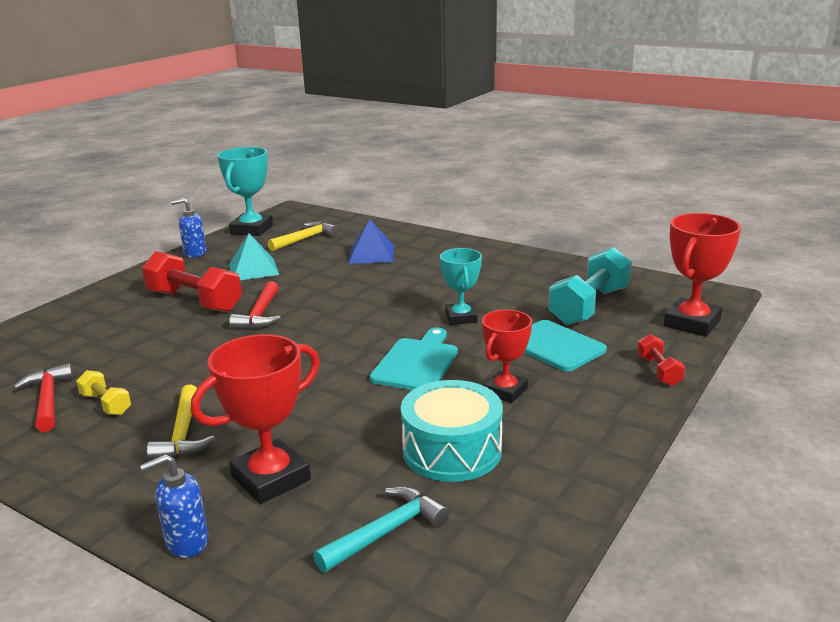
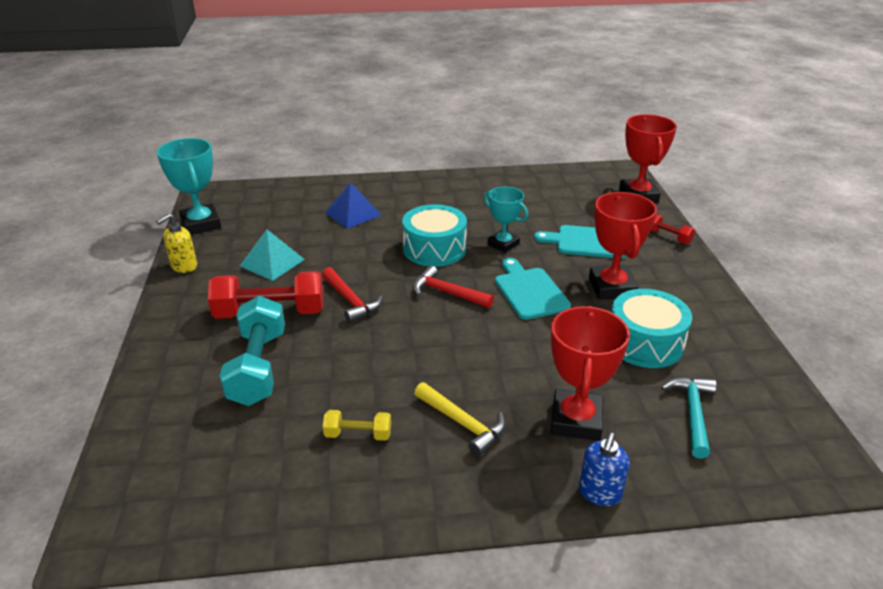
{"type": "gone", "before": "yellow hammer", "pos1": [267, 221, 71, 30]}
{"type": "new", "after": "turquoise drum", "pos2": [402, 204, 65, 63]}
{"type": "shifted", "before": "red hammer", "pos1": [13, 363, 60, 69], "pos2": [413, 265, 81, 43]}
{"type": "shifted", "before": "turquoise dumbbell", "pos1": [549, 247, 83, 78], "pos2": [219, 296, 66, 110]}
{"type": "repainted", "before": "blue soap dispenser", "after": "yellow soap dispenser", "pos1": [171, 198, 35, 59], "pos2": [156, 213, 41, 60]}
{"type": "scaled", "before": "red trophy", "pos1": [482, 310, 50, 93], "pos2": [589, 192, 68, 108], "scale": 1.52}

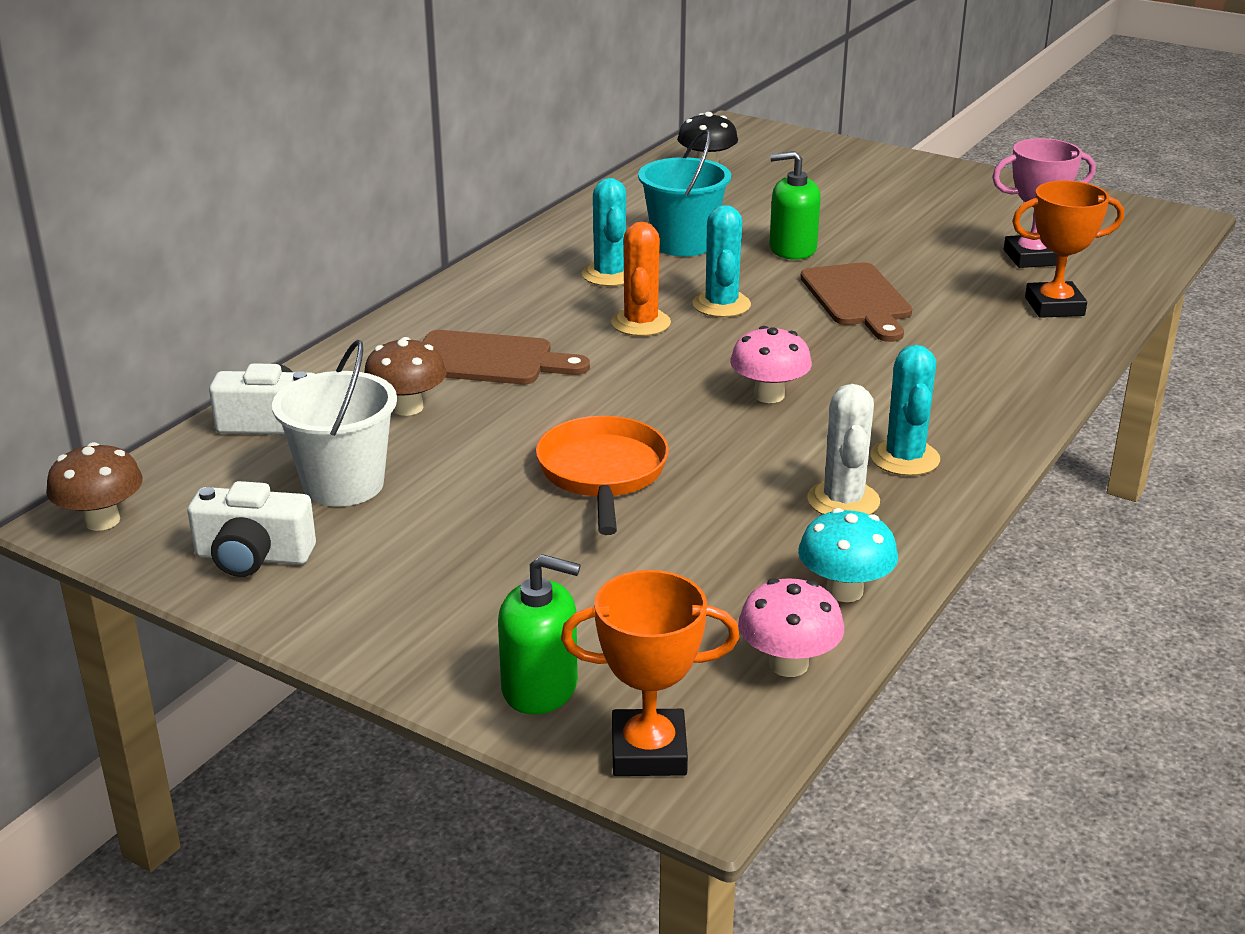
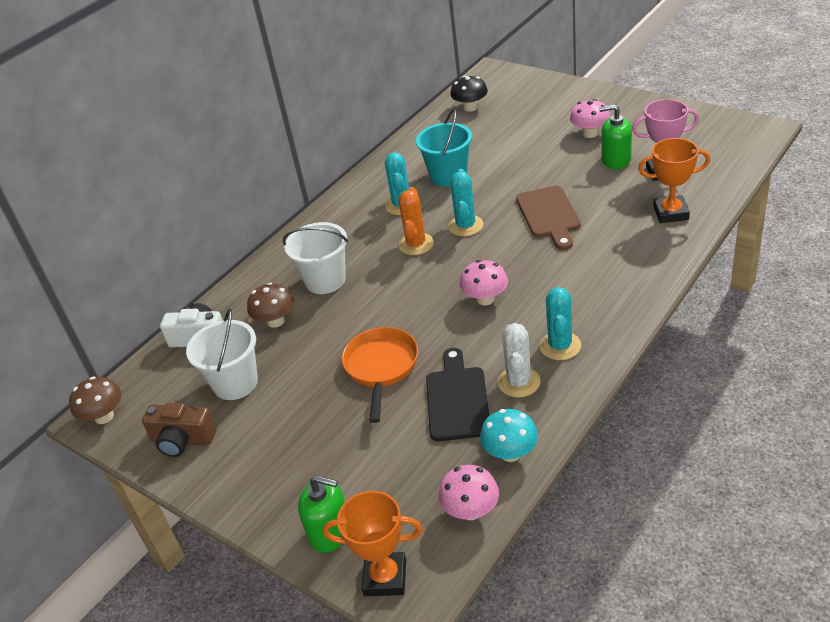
{"type": "new", "after": "black cutting board", "pos2": [426, 348, 63, 93]}
{"type": "new", "after": "pink mushroom", "pos2": [570, 99, 41, 39]}
{"type": "shifted", "before": "green soap dispenser", "pos1": [769, 151, 52, 109], "pos2": [599, 104, 33, 65]}
{"type": "swapped", "before": "brown cutting board", "after": "white bucket", "pos1": [422, 330, 168, 54], "pos2": [283, 222, 65, 72]}
{"type": "repainted", "before": "white camera", "after": "brown camera", "pos1": [187, 481, 129, 96], "pos2": [142, 403, 74, 54]}

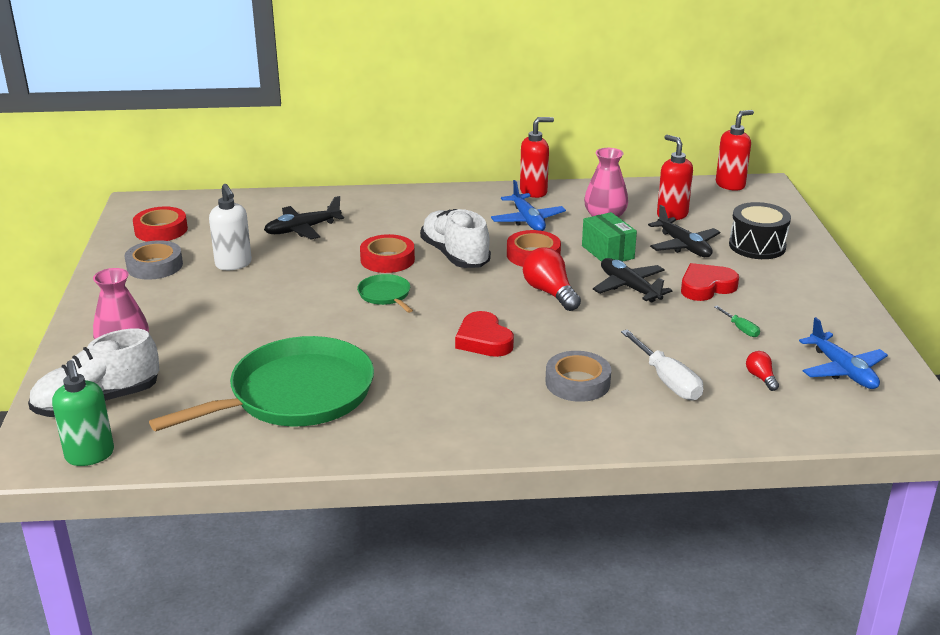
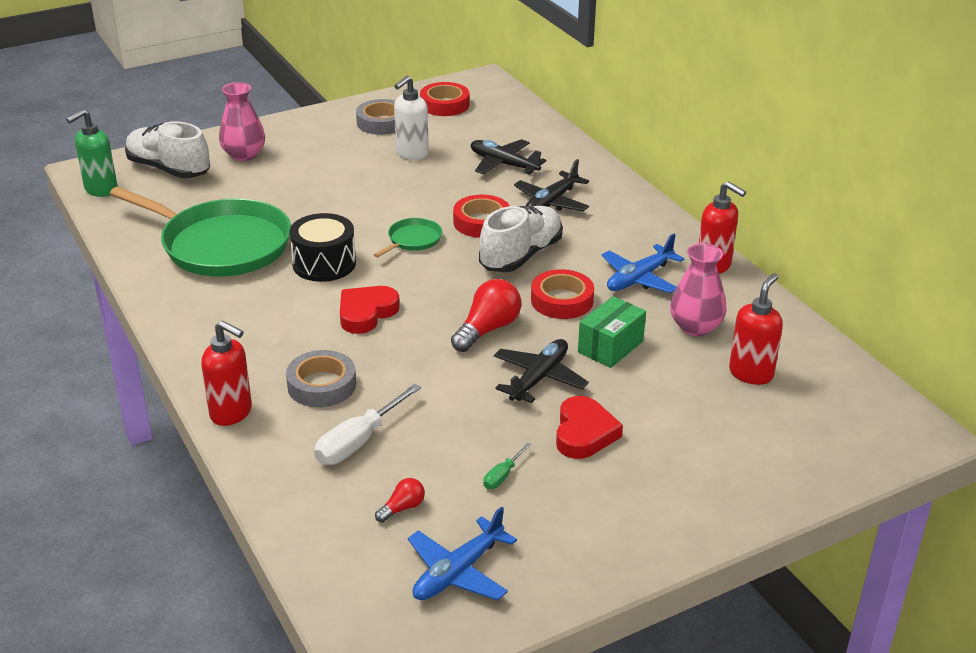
{"type": "shifted", "before": "black plane", "pos1": [648, 205, 72, 52], "pos2": [514, 159, 75, 52]}
{"type": "shifted", "before": "red soap dispenser", "pos1": [716, 110, 38, 81], "pos2": [201, 320, 51, 106]}
{"type": "shifted", "before": "black drum", "pos1": [729, 202, 62, 57], "pos2": [289, 213, 67, 69]}
{"type": "rotated", "before": "red heart", "pos1": [681, 263, 58, 38], "pos2": [556, 396, 67, 63], "turn": 60}

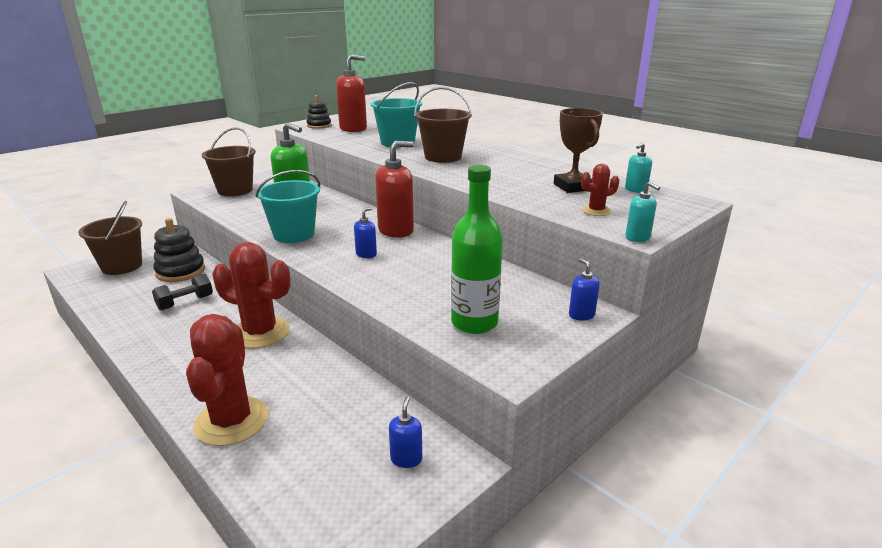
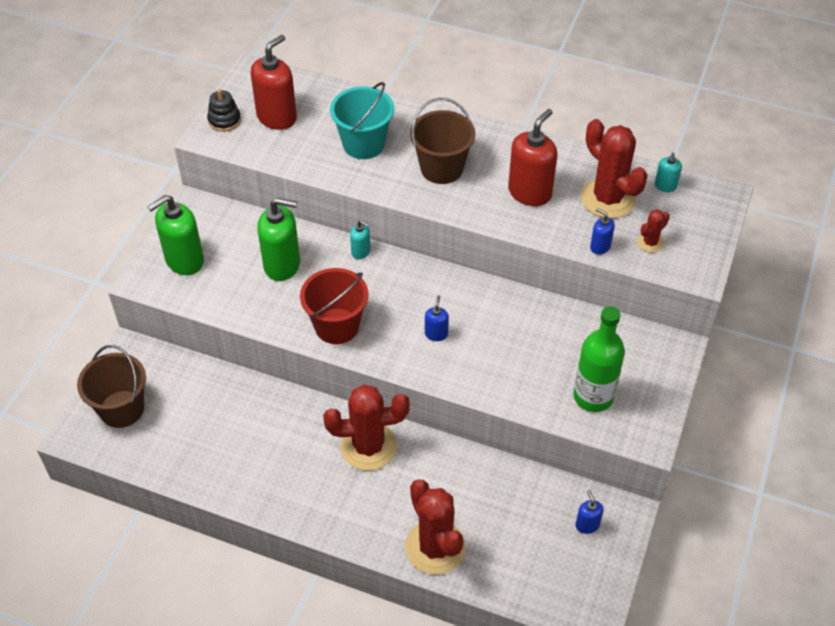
{"type": "gone", "before": "black dumbbell", "pos1": [152, 274, 61, 37]}
{"type": "gone", "before": "black stacking toy", "pos1": [153, 218, 52, 64]}
{"type": "shifted", "before": "red soap dispenser", "pos1": [375, 141, 39, 97], "pos2": [508, 109, 50, 97]}
{"type": "shifted", "before": "blue soap dispenser", "pos1": [569, 258, 31, 63], "pos2": [590, 208, 25, 47]}
{"type": "shifted", "before": "turquoise soap dispenser", "pos1": [625, 182, 35, 60], "pos2": [350, 220, 20, 39]}
{"type": "swapped", "before": "brown bucket", "after": "green soap dispenser", "pos1": [201, 127, 55, 69], "pos2": [147, 195, 57, 80]}
{"type": "swapped", "before": "brown trophy", "after": "red cactus", "pos1": [554, 108, 49, 85], "pos2": [581, 119, 67, 99]}
{"type": "repainted", "before": "turquoise bucket", "after": "red bucket", "pos1": [256, 170, 64, 73], "pos2": [300, 268, 68, 76]}

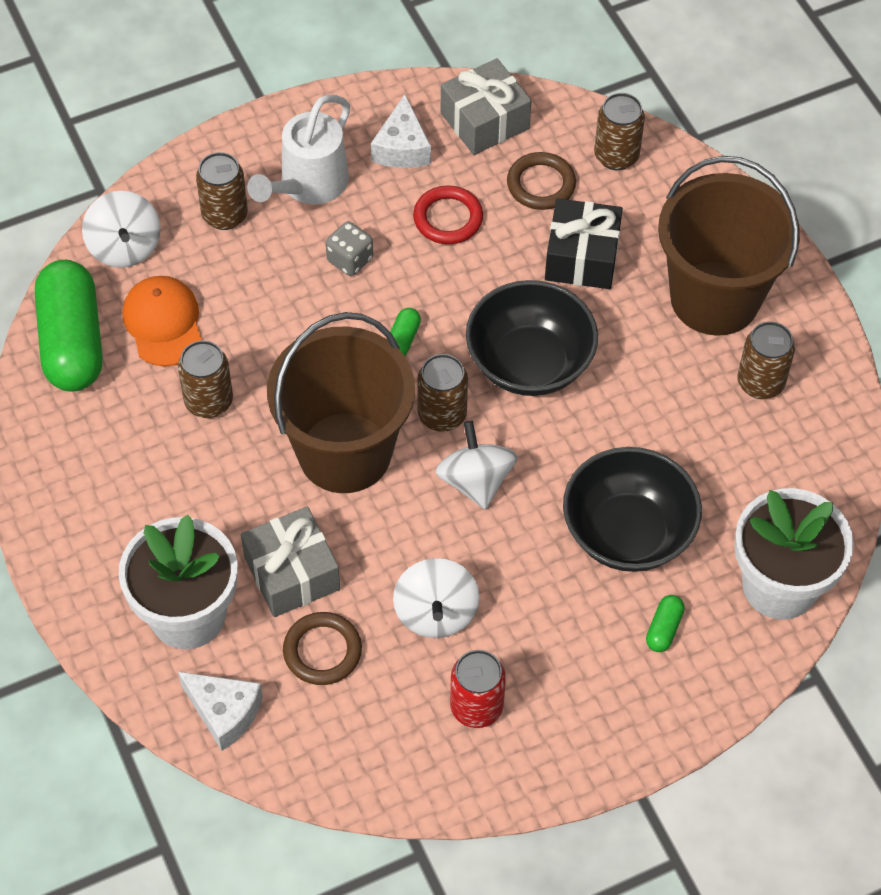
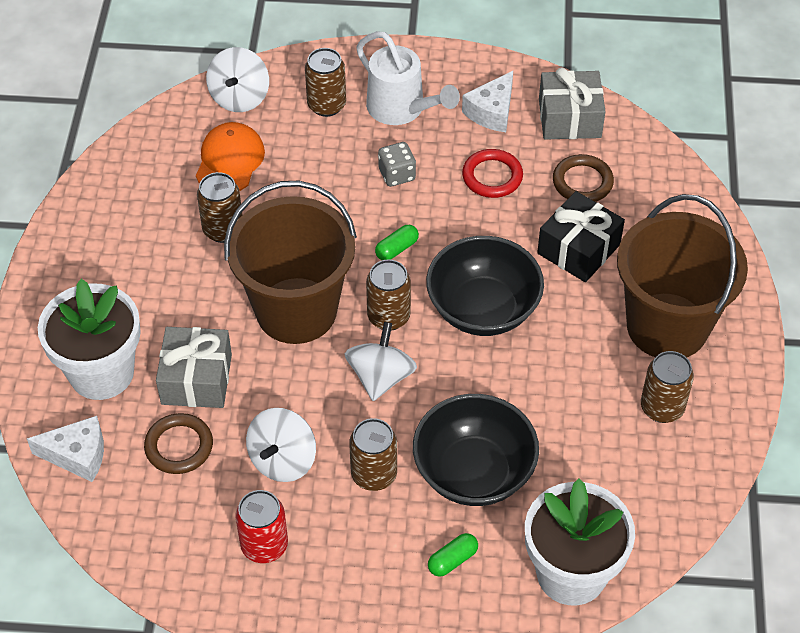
{"type": "gone", "before": "green capsule", "pos1": [35, 260, 68, 132]}
{"type": "shifted", "before": "brown can", "pos1": [594, 93, 51, 77], "pos2": [349, 418, 48, 73]}
{"type": "rotated", "before": "white cheese", "pos1": [178, 672, 85, 79], "pos2": [27, 416, 77, 66], "turn": -60}
{"type": "rotated", "before": "white watering can", "pos1": [247, 95, 103, 109], "pos2": [356, 31, 104, 94], "turn": -105}

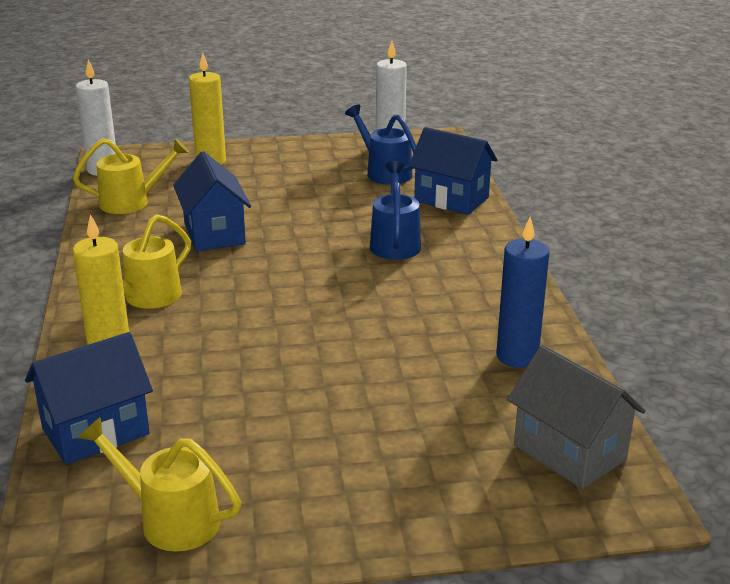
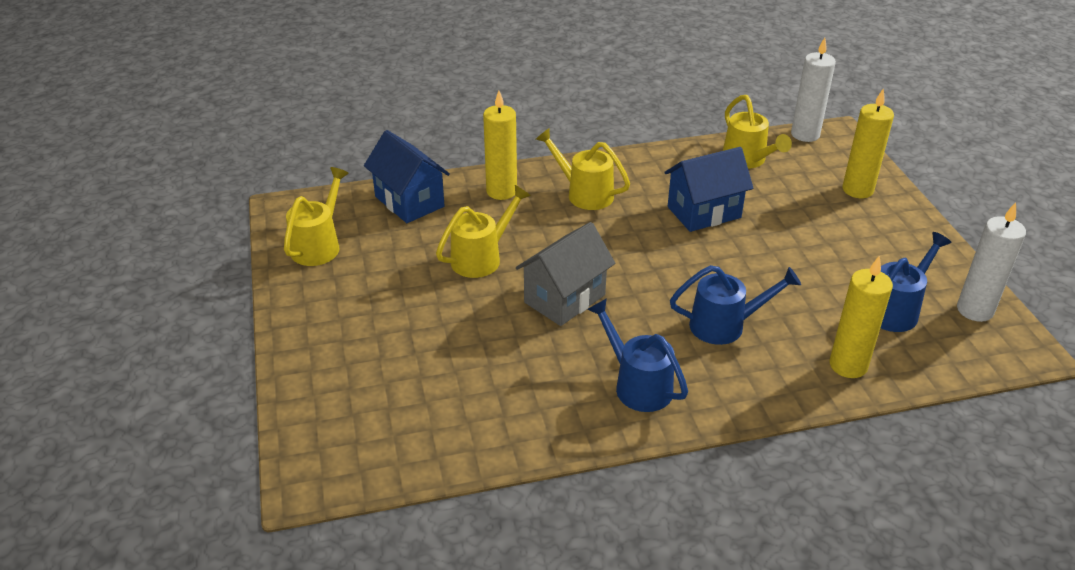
{"type": "gone", "before": "blue candle", "pos1": [496, 217, 54, 151]}
{"type": "new", "after": "yellow watering can", "pos2": [436, 185, 95, 93]}
{"type": "new", "after": "blue watering can", "pos2": [587, 298, 101, 114]}
{"type": "shifted", "before": "grey house", "pos1": [507, 345, 138, 144], "pos2": [516, 222, 99, 104]}
{"type": "swapped", "before": "blue house", "after": "yellow candle", "pos1": [409, 127, 88, 88], "pos2": [830, 255, 63, 123]}

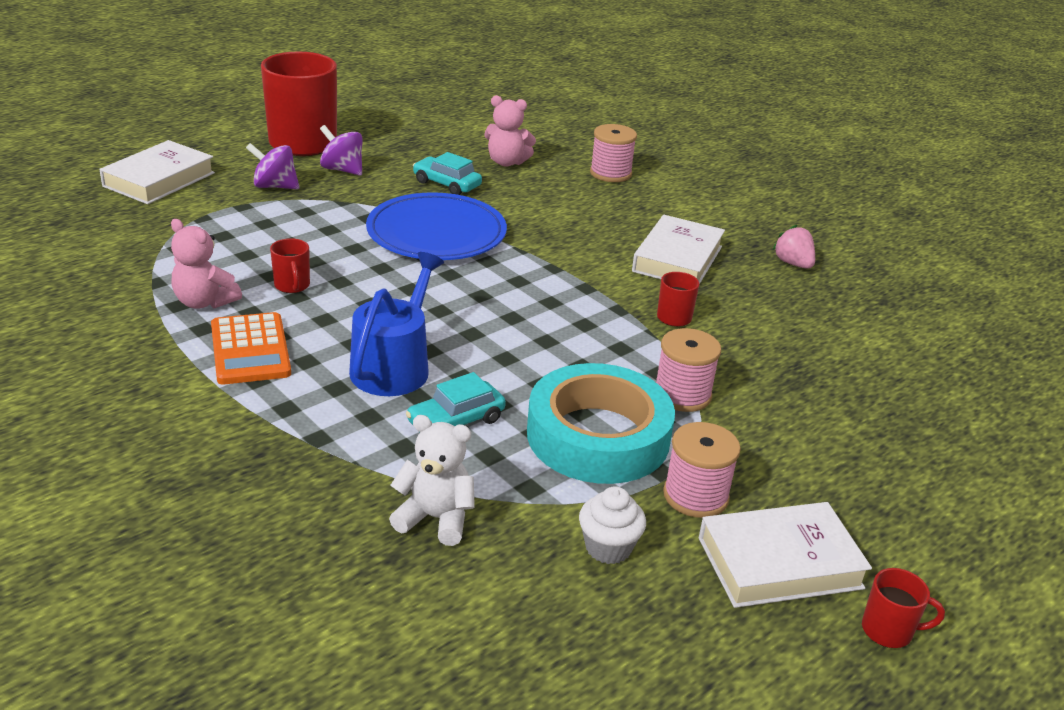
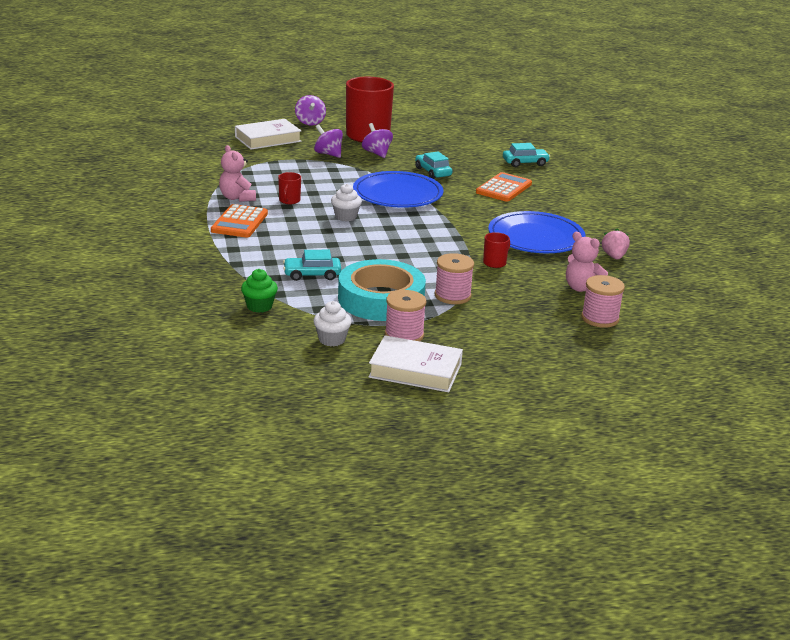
{"type": "gone", "before": "blue watering can", "pos1": [349, 252, 95, 144]}
{"type": "gone", "before": "red mug", "pos1": [862, 568, 83, 80]}
{"type": "new", "after": "purple spinning top", "pos2": [295, 95, 31, 31]}
{"type": "new", "after": "white cupcake", "pos2": [331, 184, 31, 37]}
{"type": "new", "after": "orange calculator", "pos2": [476, 172, 56, 30]}
{"type": "new", "after": "turquoise car", "pos2": [503, 143, 47, 24]}
{"type": "shifted", "before": "pink teddy bear", "pos1": [484, 95, 52, 71], "pos2": [566, 232, 42, 60]}
{"type": "shifted", "before": "pink spool", "pos1": [590, 124, 47, 58], "pos2": [581, 275, 44, 53]}
{"type": "swapped", "before": "white teddy bear", "after": "green cupcake", "pos1": [389, 415, 86, 131], "pos2": [241, 269, 37, 44]}
{"type": "swapped", "before": "white book", "after": "blue plate", "pos1": [632, 215, 93, 69], "pos2": [488, 211, 98, 42]}

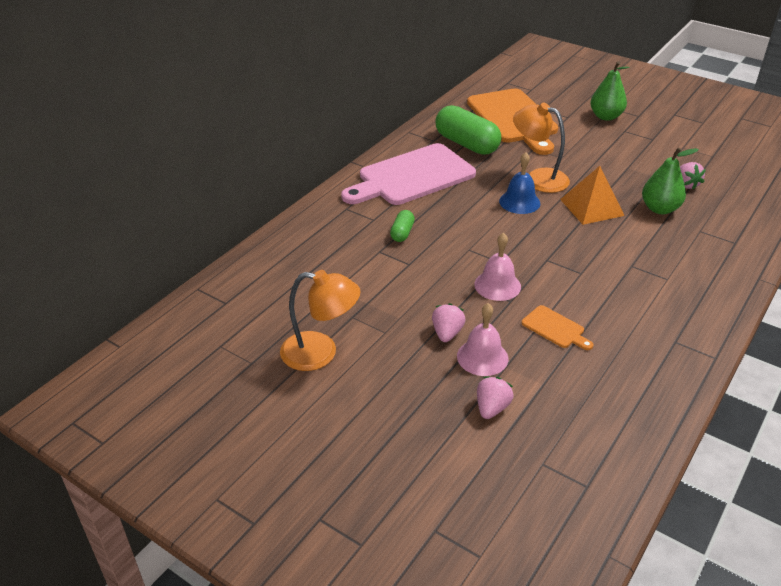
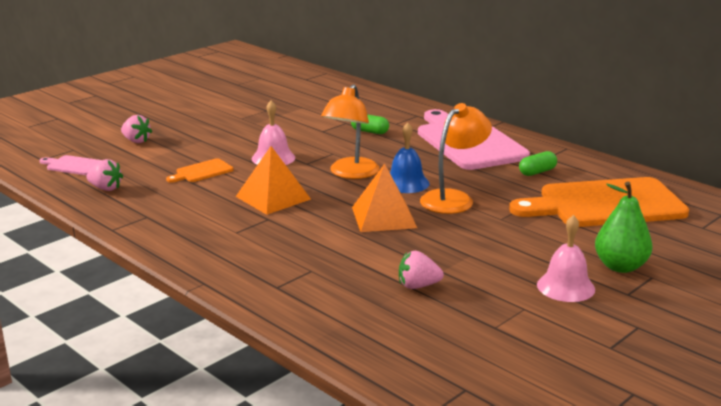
{"type": "gone", "before": "green pear", "pos1": [642, 148, 57, 66]}
{"type": "new", "after": "pink cutting board", "pos2": [39, 155, 63, 20]}
{"type": "new", "after": "orange pyramid", "pos2": [236, 146, 75, 69]}
{"type": "shifted", "before": "orange lamp", "pos1": [280, 270, 81, 101], "pos2": [321, 84, 58, 95]}
{"type": "shifted", "before": "pink strawberry", "pos1": [432, 303, 34, 39], "pos2": [86, 159, 37, 32]}
{"type": "shifted", "before": "pink bell", "pos1": [457, 303, 51, 73], "pos2": [537, 215, 58, 87]}
{"type": "scaled", "before": "green capsule", "pos1": [436, 105, 65, 50], "pos2": [519, 151, 38, 25], "scale": 0.48}

